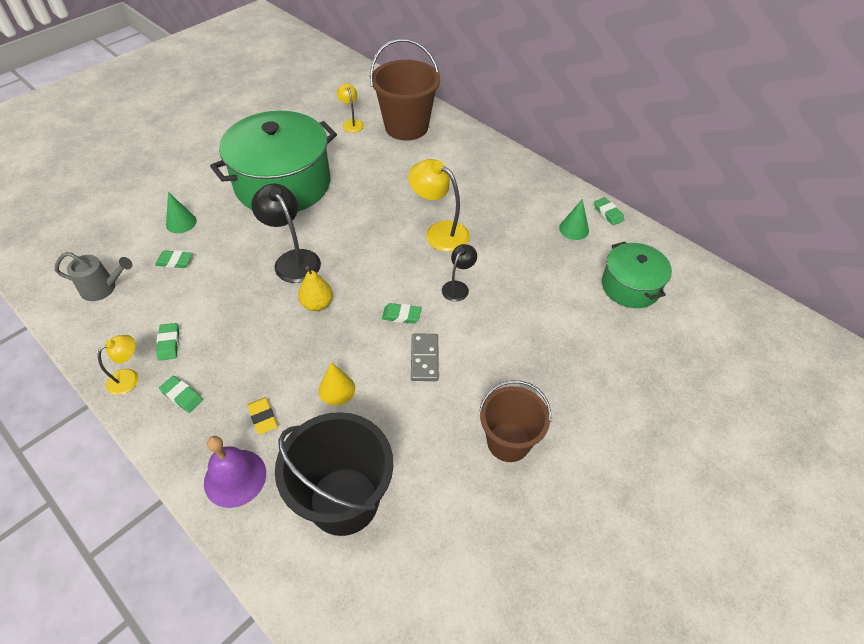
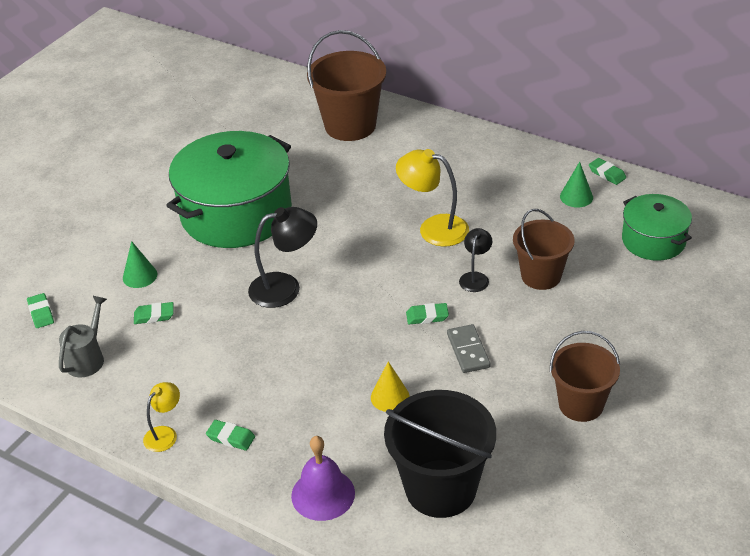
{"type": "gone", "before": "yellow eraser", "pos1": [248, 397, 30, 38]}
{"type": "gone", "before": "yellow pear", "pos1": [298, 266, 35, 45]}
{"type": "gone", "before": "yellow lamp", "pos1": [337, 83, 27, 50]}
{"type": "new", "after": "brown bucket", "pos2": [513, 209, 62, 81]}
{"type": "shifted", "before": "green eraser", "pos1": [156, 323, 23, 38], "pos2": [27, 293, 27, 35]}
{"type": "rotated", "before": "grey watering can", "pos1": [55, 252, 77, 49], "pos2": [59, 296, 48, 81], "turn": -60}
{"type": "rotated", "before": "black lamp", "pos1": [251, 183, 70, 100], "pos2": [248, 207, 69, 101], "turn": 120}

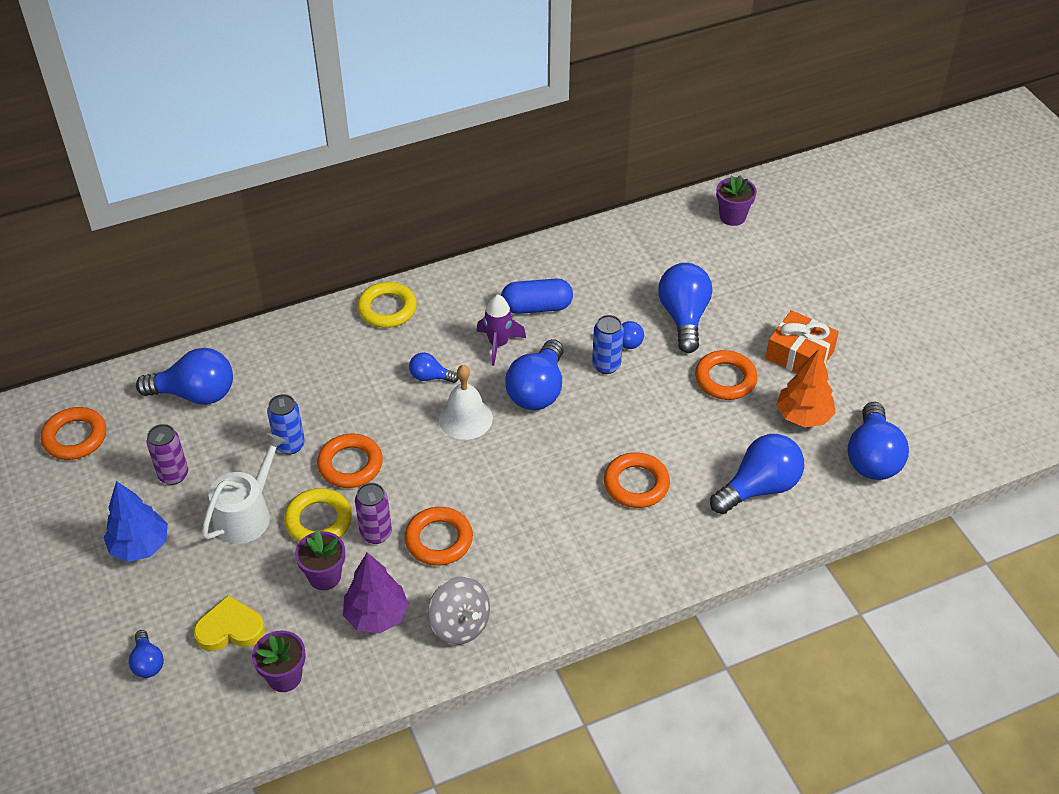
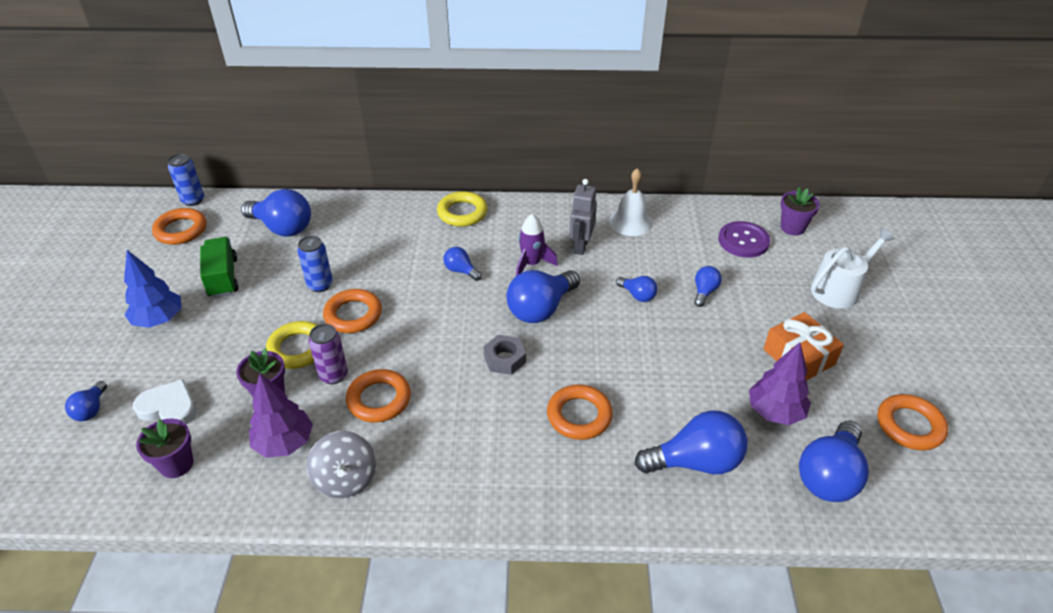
{"type": "new", "after": "grey nut", "pos2": [483, 335, 43, 40]}
{"type": "new", "after": "purple button", "pos2": [718, 221, 52, 37]}
{"type": "shifted", "before": "white watering can", "pos1": [202, 433, 84, 111], "pos2": [811, 228, 84, 81]}
{"type": "shifted", "before": "white bell", "pos1": [439, 365, 54, 75], "pos2": [609, 168, 44, 68]}
{"type": "shifted", "before": "blue can", "pos1": [592, 315, 32, 59], "pos2": [168, 154, 36, 52]}
{"type": "shifted", "before": "orange ring", "pos1": [695, 350, 63, 50], "pos2": [877, 394, 71, 56]}
{"type": "swapped", "before": "purple can", "after": "green truck", "pos1": [146, 424, 42, 61], "pos2": [200, 237, 39, 61]}
{"type": "swapped", "before": "blue capsule", "after": "grey robot", "pos1": [501, 279, 72, 35], "pos2": [569, 179, 28, 76]}
{"type": "repainted", "before": "yellow heart", "after": "white heart", "pos1": [193, 595, 72, 56], "pos2": [133, 379, 63, 45]}
{"type": "repainted", "before": "orange tree", "after": "purple tree", "pos1": [776, 349, 60, 78], "pos2": [749, 342, 62, 83]}
{"type": "scaled", "before": "blue light bulb", "pos1": [658, 263, 54, 90], "pos2": [694, 266, 28, 41], "scale": 0.51}

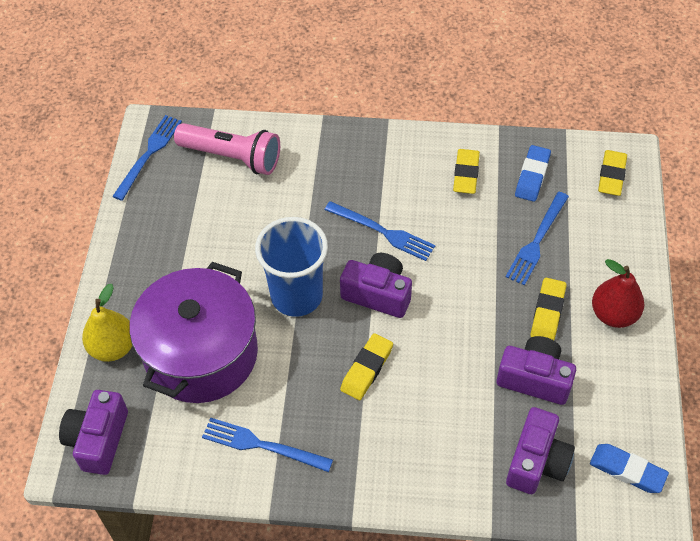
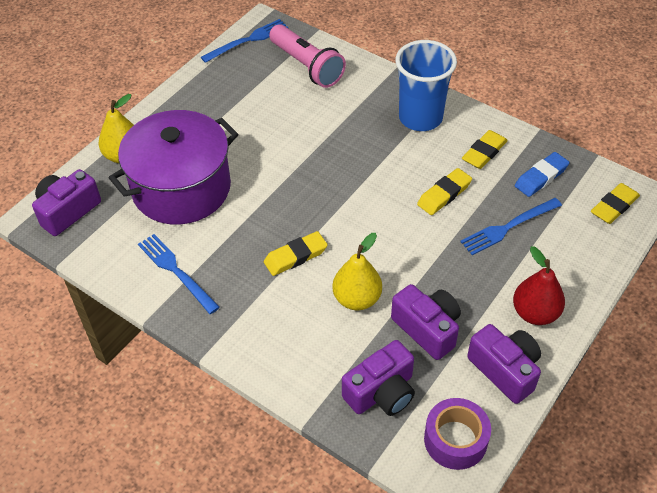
{"type": "gone", "before": "blue fork", "pos1": [324, 201, 111, 60]}
{"type": "new", "after": "yellow pear", "pos2": [332, 233, 50, 77]}
{"type": "shifted", "before": "blue cup", "pos1": [255, 217, 73, 100], "pos2": [395, 40, 62, 91]}
{"type": "shifted", "before": "purple camera", "pos1": [340, 253, 72, 65], "pos2": [467, 324, 74, 80]}
{"type": "shifted", "before": "yellow eraser", "pos1": [531, 278, 36, 62], "pos2": [417, 168, 55, 47]}
{"type": "swapped", "before": "blue eraser", "after": "purple tape", "pos1": [590, 444, 79, 49], "pos2": [424, 398, 67, 72]}

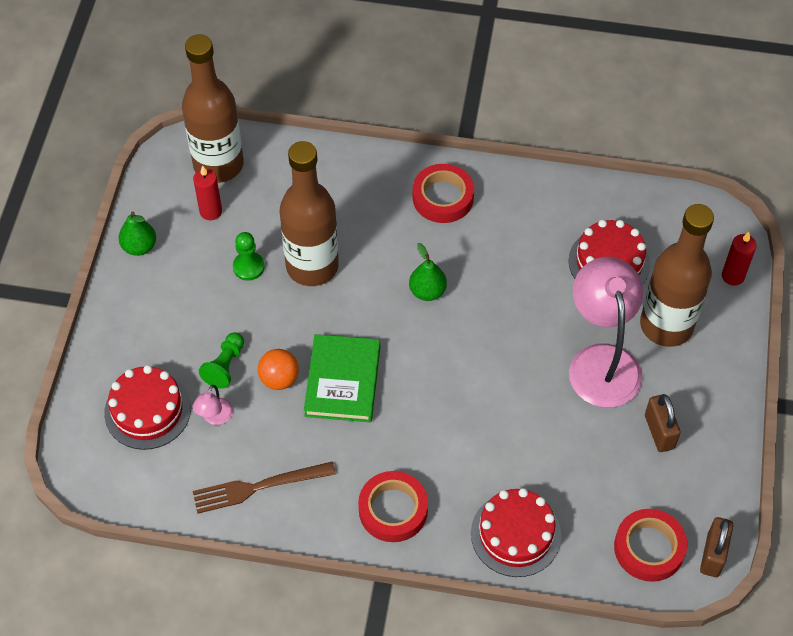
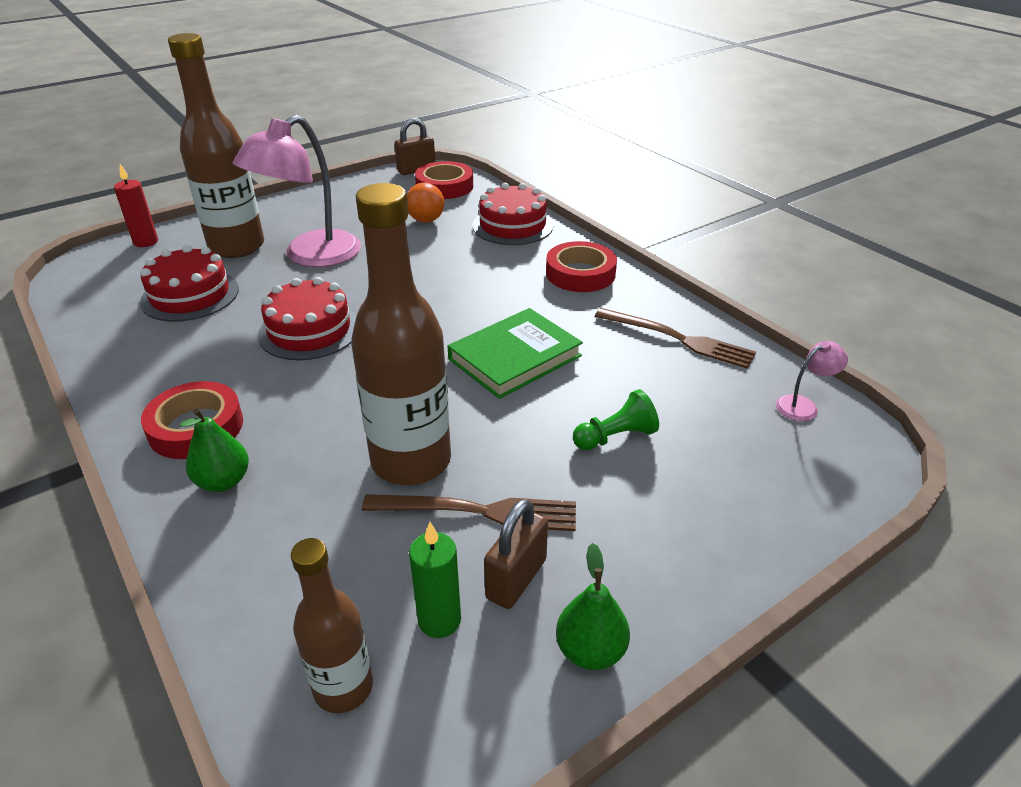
{"type": "shifted", "before": "red cake", "pos1": [104, 365, 87, 85], "pos2": [258, 277, 99, 83]}
{"type": "shifted", "before": "pink lamp", "pos1": [192, 385, 41, 40], "pos2": [776, 341, 72, 80]}
{"type": "shifted", "before": "orange ball", "pos1": [258, 349, 41, 41], "pos2": [407, 183, 37, 40]}
{"type": "shifted", "before": "green pear", "pos1": [409, 243, 38, 58], "pos2": [179, 408, 70, 84]}
{"type": "shifted", "before": "brown padlock", "pos1": [645, 394, 36, 58], "pos2": [484, 499, 64, 110]}
{"type": "swapped", "before": "green pawn", "after": "brown fork", "pos1": [233, 232, 32, 49], "pos2": [362, 494, 214, 37]}
{"type": "repainted", "before": "red candle", "after": "green candle", "pos1": [193, 165, 29, 55], "pos2": [409, 522, 52, 116]}
{"type": "scaled", "before": "brown bottle", "pos1": [182, 34, 62, 149], "pos2": [291, 538, 82, 175], "scale": 0.56}

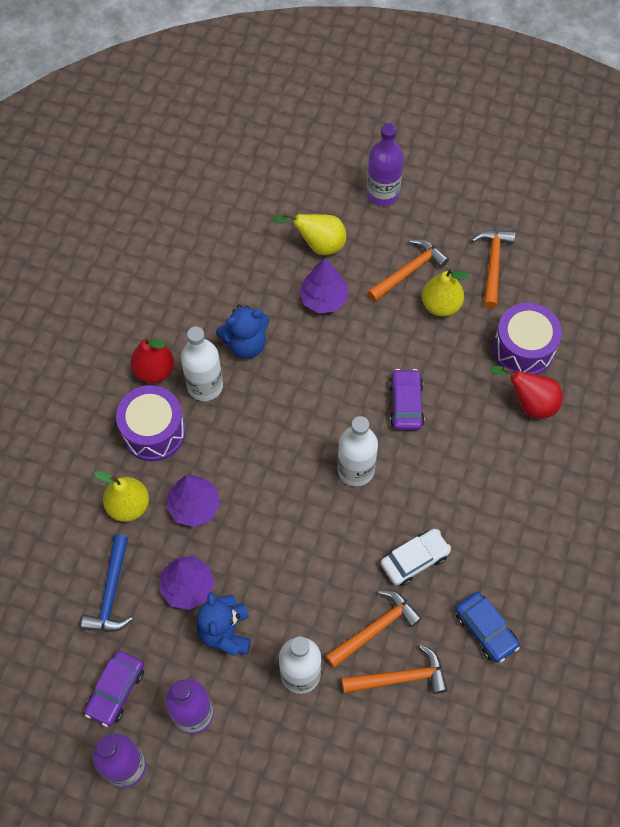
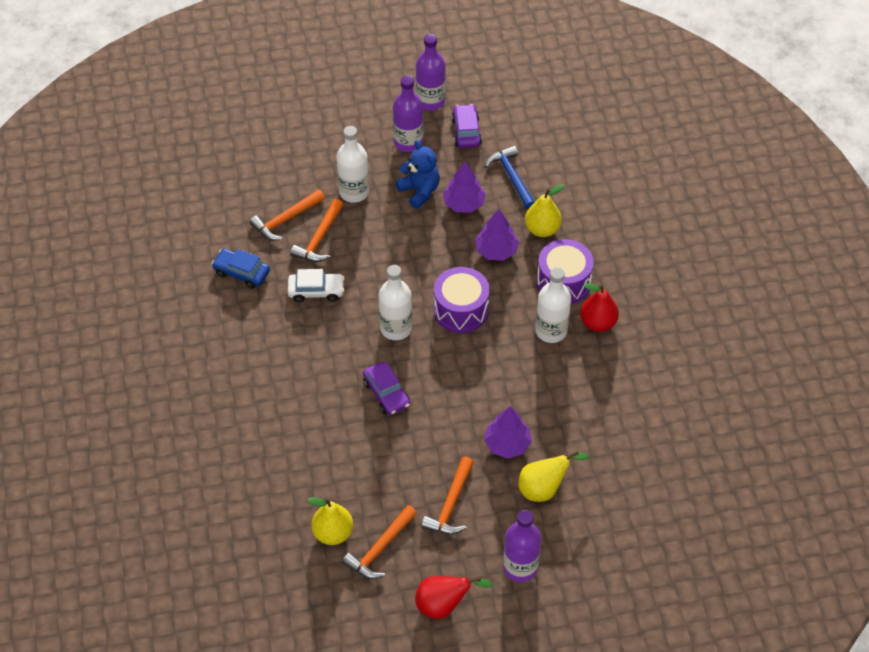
{"type": "gone", "before": "blue teddy bear", "pos1": [216, 305, 53, 54]}
{"type": "shifted", "before": "yellow pear", "pos1": [422, 268, 47, 49], "pos2": [307, 497, 46, 48]}
{"type": "shifted", "before": "red pear", "pos1": [489, 366, 74, 53], "pos2": [415, 576, 78, 43]}
{"type": "shifted", "before": "purple drum", "pos1": [493, 303, 69, 72], "pos2": [434, 267, 56, 66]}
{"type": "rotated", "before": "white car", "pos1": [381, 529, 70, 57], "pos2": [288, 269, 57, 33], "turn": -120}
{"type": "rotated", "before": "orange hammer", "pos1": [472, 230, 43, 78], "pos2": [342, 505, 75, 74], "turn": 60}

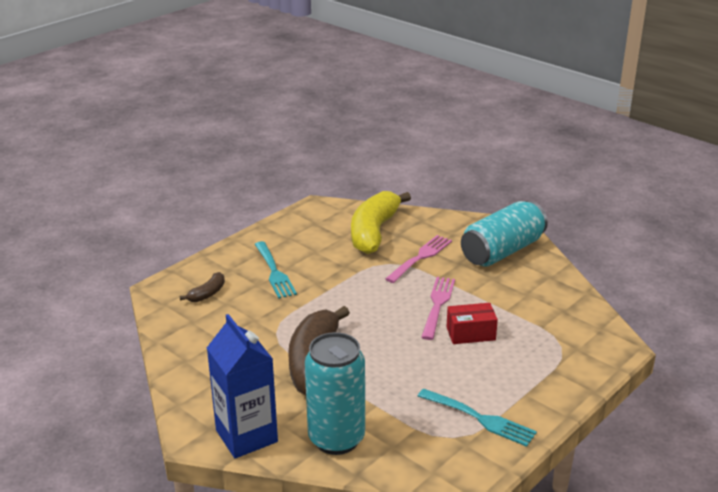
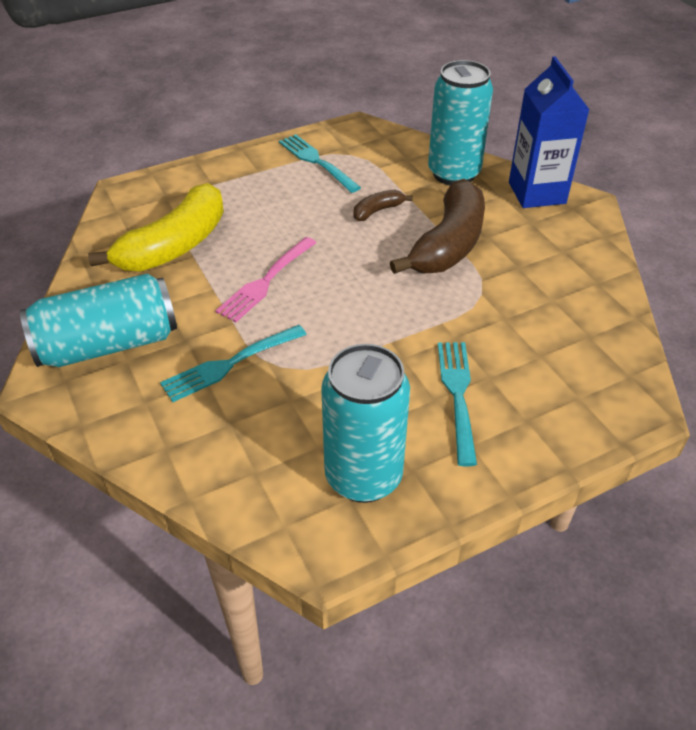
{"type": "gone", "before": "red box", "pos1": [447, 303, 51, 41]}
{"type": "new", "after": "turquoise can", "pos2": [321, 344, 89, 159]}
{"type": "shifted", "before": "brown banana", "pos1": [180, 272, 45, 30], "pos2": [353, 189, 60, 32]}
{"type": "shifted", "before": "yellow banana", "pos1": [351, 191, 60, 63], "pos2": [88, 183, 136, 89]}
{"type": "repainted", "before": "pink fork", "after": "turquoise fork", "pos1": [385, 235, 67, 48], "pos2": [160, 325, 147, 77]}

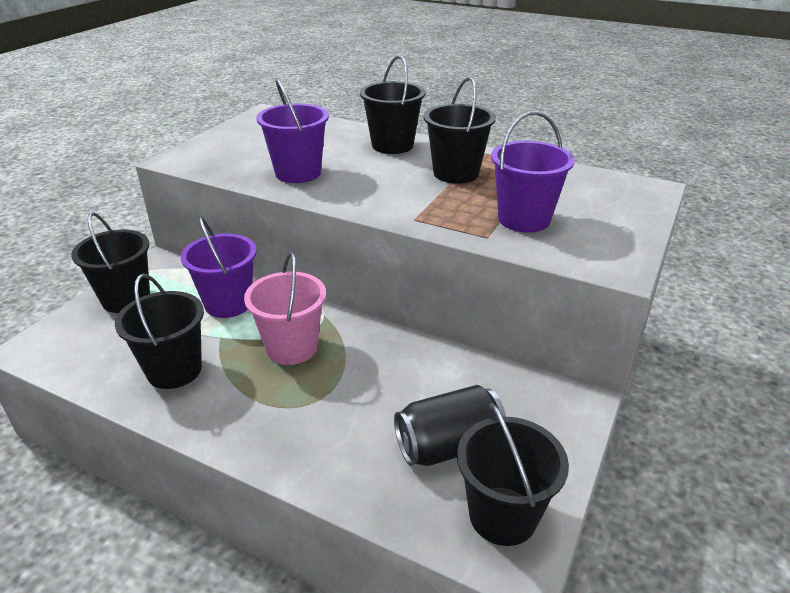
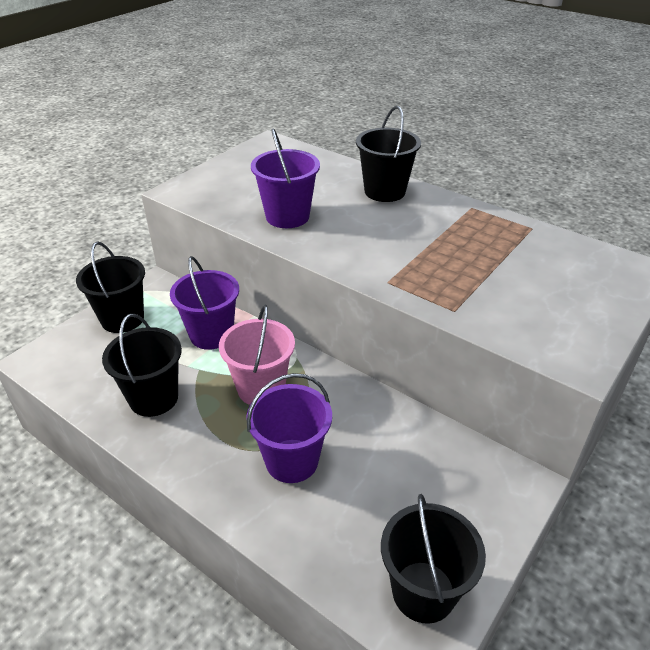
{"type": "gone", "before": "black can", "pos1": [394, 385, 112, 81]}
{"type": "gone", "before": "black bucket", "pos1": [424, 77, 72, 107]}
{"type": "shifted", "before": "purple bucket", "pos1": [491, 111, 84, 122], "pos2": [246, 373, 86, 110]}

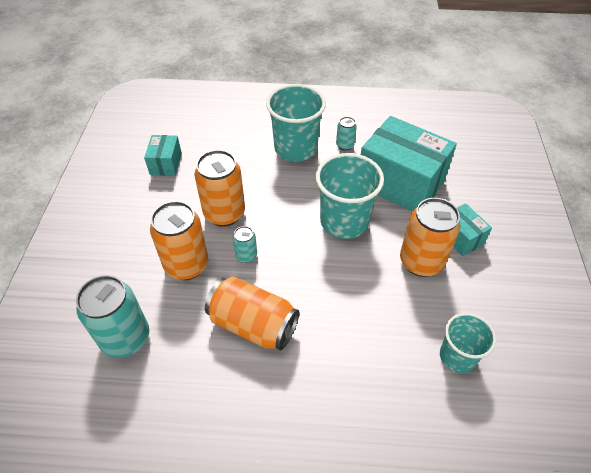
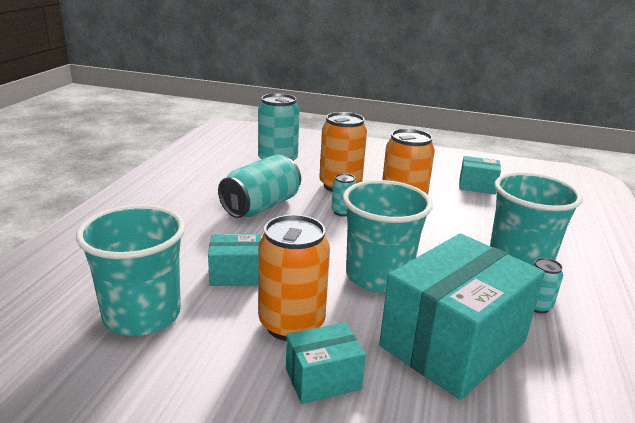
{"type": "new", "after": "turquoise box", "pos2": [208, 234, 53, 52]}
{"type": "repainted", "before": "orange can", "after": "turquoise can", "pos1": [205, 276, 94, 75], "pos2": [218, 154, 83, 64]}
{"type": "scaled", "before": "turquoise cup", "pos1": [440, 313, 56, 60], "pos2": [76, 205, 109, 131], "scale": 1.61}

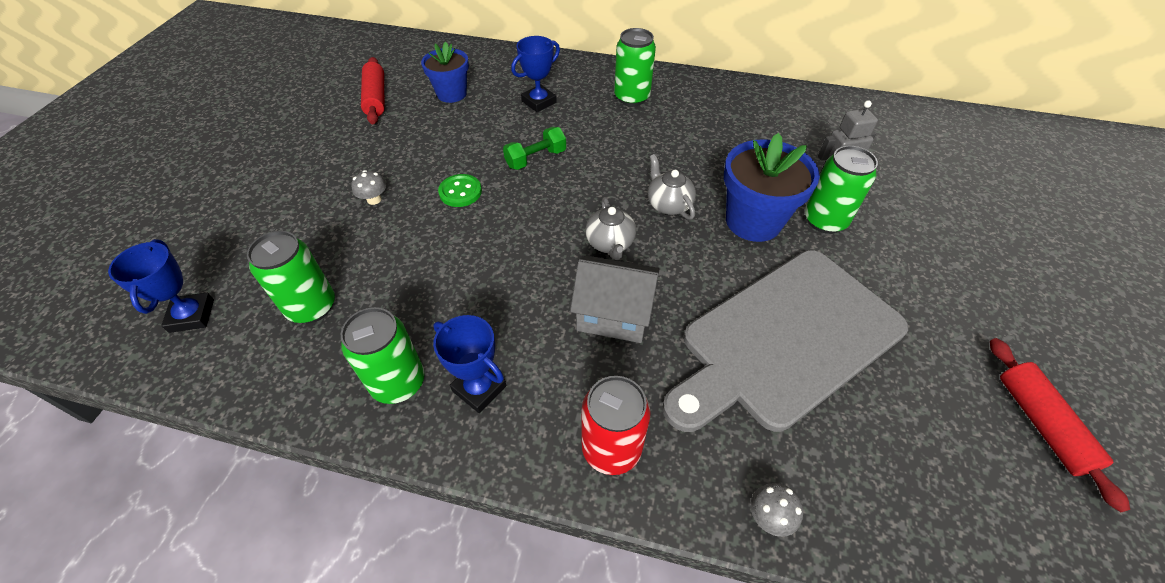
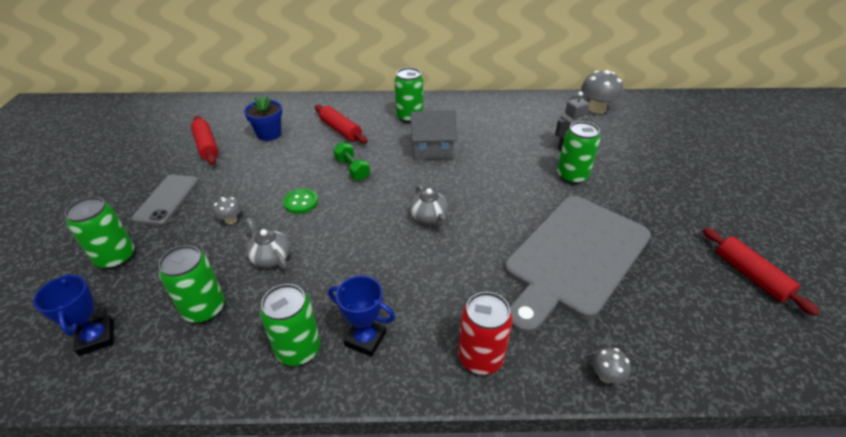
{"type": "gone", "before": "blue flower pot", "pos1": [724, 133, 96, 109]}
{"type": "new", "after": "green can", "pos2": [64, 197, 70, 72]}
{"type": "new", "after": "grey phone", "pos2": [132, 175, 67, 50]}
{"type": "new", "after": "grey mushroom", "pos2": [581, 70, 42, 44]}
{"type": "shifted", "before": "grey house", "pos1": [570, 256, 90, 87], "pos2": [411, 111, 46, 49]}
{"type": "shifted", "before": "grey teapot", "pos1": [648, 154, 48, 66], "pos2": [246, 218, 44, 51]}
{"type": "swapped", "before": "blue trophy", "after": "red rolling pin", "pos1": [511, 36, 49, 76], "pos2": [315, 105, 53, 39]}
{"type": "rotated", "before": "green dumbbell", "pos1": [503, 127, 63, 43], "pos2": [333, 142, 37, 39], "turn": -75}

